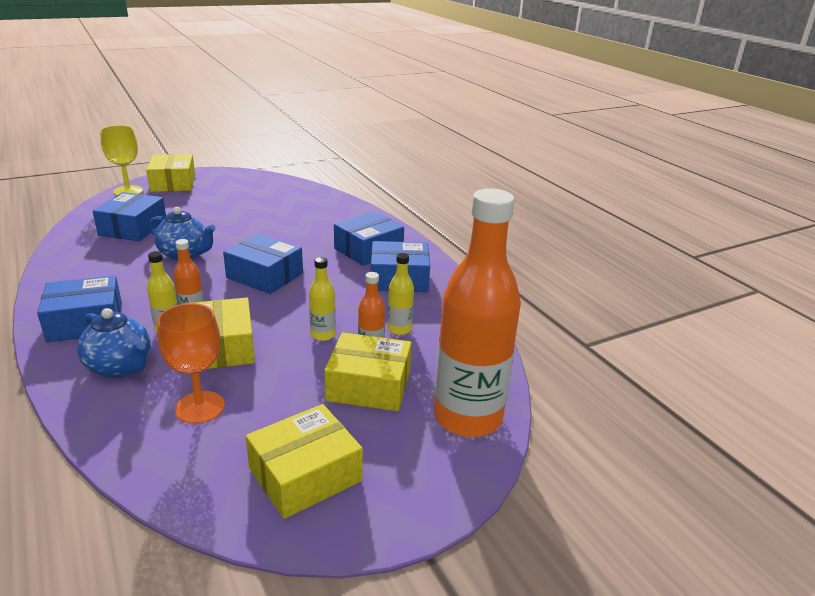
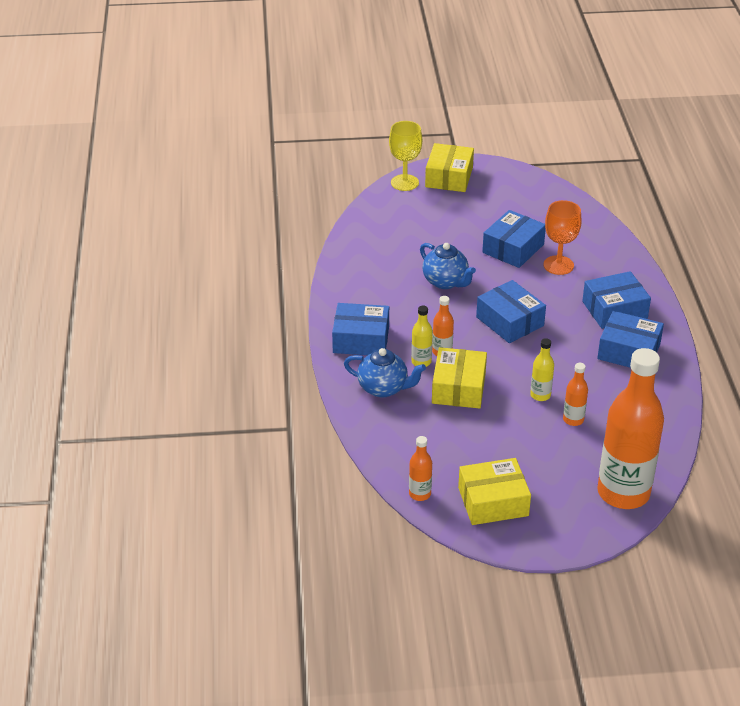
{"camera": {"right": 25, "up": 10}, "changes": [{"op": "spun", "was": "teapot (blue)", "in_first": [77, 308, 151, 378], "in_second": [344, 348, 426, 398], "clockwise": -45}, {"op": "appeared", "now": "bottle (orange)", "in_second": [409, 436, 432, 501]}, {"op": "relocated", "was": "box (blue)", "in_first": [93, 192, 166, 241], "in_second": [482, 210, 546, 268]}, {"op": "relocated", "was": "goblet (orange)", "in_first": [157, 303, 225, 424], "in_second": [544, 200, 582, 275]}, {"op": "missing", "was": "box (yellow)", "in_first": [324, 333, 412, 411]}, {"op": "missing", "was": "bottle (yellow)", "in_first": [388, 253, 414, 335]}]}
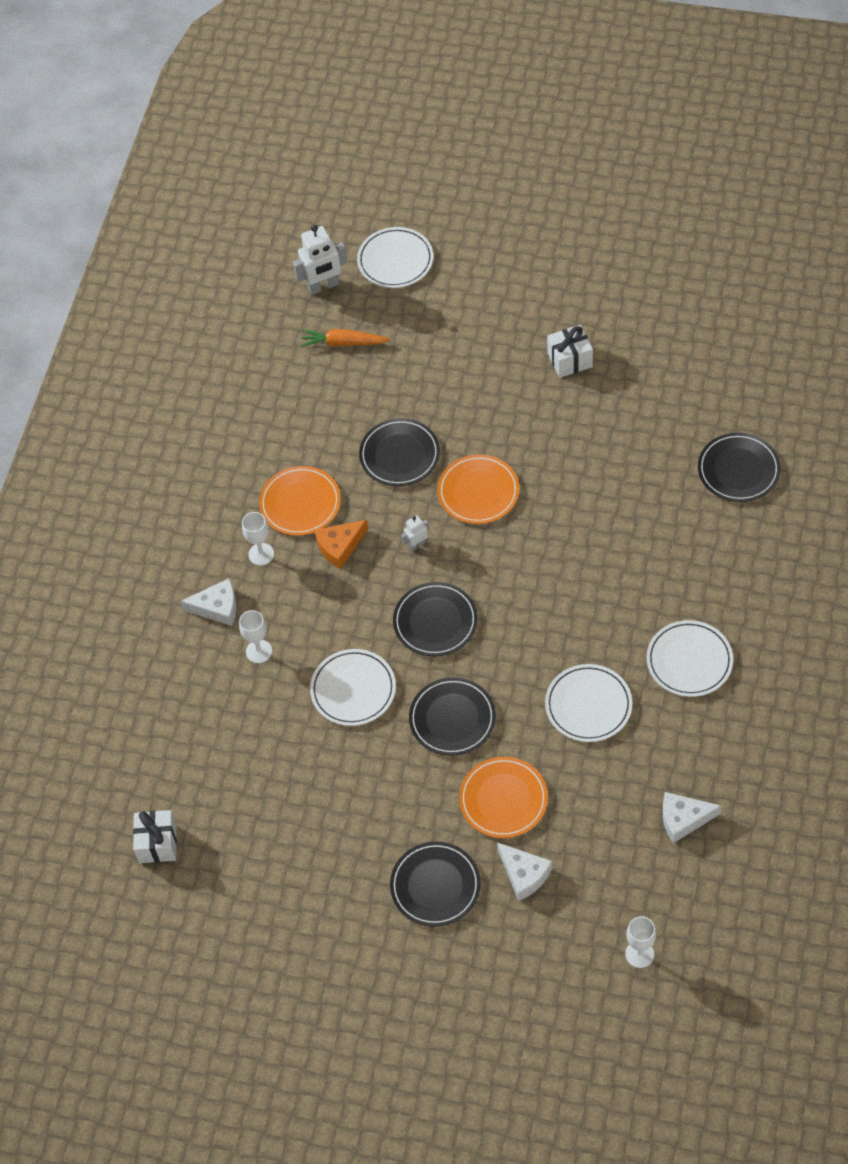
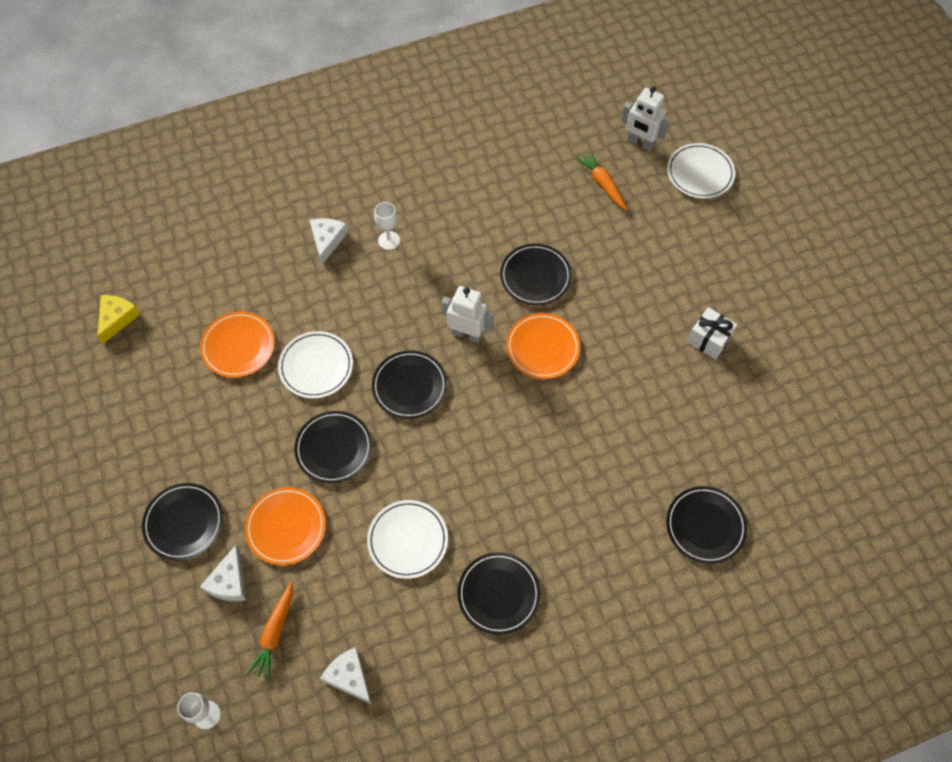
{"camera": {"right": 50, "up": 5}, "changes": [{"op": "exchanged", "was": "gift (white)", "now": "cheese (yellow)", "in_first": [133, 810, 177, 863], "in_second": [97, 295, 140, 344]}, {"op": "relocated", "was": "plate (orange)", "in_first": [259, 466, 341, 536], "in_second": [200, 312, 275, 378]}, {"op": "appeared", "now": "carrot (orange)", "in_second": [247, 582, 293, 679]}, {"op": "spun", "was": "cheese (white)", "in_first": [180, 578, 237, 626], "in_second": [310, 218, 348, 265], "clockwise": -135}, {"op": "size", "was": "robot (white)", "in_first": [401, 515, 429, 551], "in_second": [442, 286, 494, 343], "ratio": 1.92}, {"op": "colour", "was": "plate (white)", "now": "plate (black)", "in_first": [646, 620, 733, 697], "in_second": [457, 552, 540, 635]}, {"op": "missing", "was": "goblet (white)", "in_first": [239, 610, 272, 663]}, {"op": "missing", "was": "cheese (orange)", "in_first": [314, 520, 368, 569]}]}
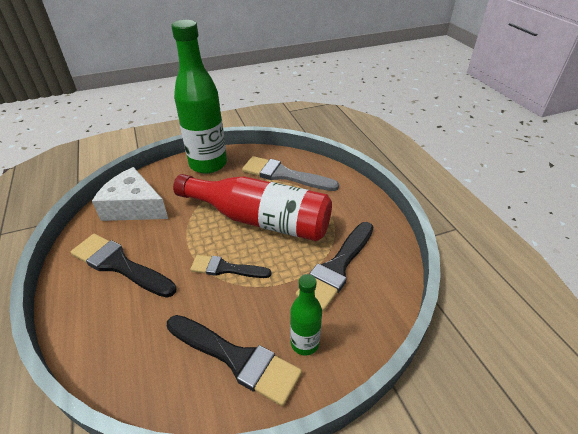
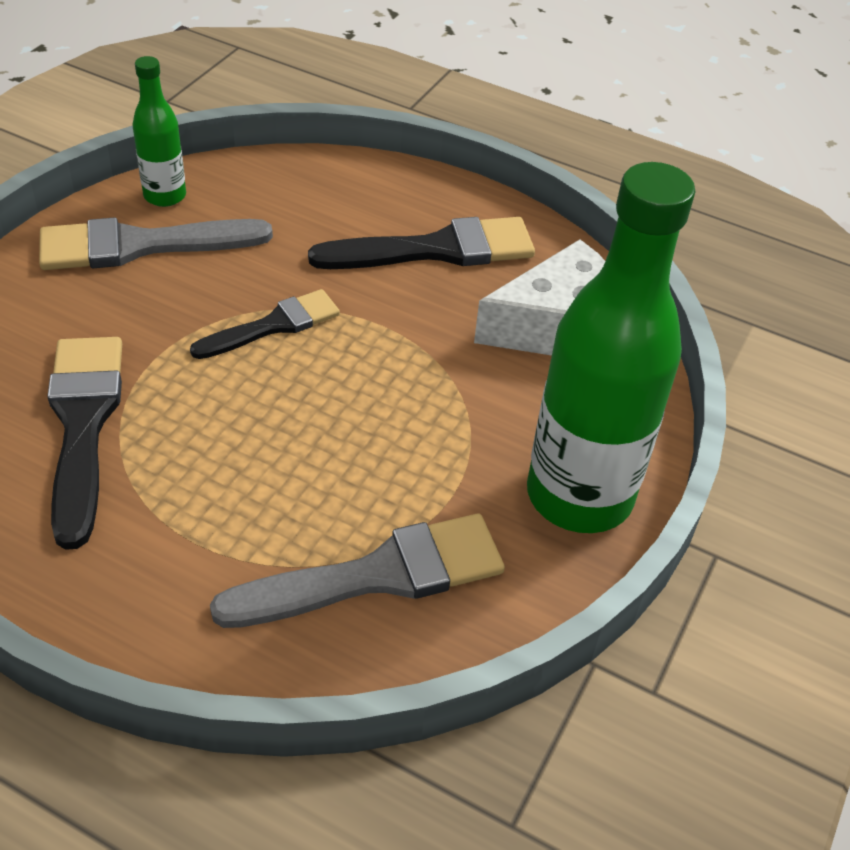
{"camera": {"right": 135, "up": 5}, "changes": [{"op": "colour", "was": "brush (black)", "now": "brush (grey)", "in_first": [167, 315, 302, 406], "in_second": [39, 217, 273, 270]}, {"op": "relocated", "was": "bottle (green)", "in_first": [290, 274, 322, 355], "in_second": [132, 56, 186, 207]}, {"op": "missing", "was": "bottle (red)", "in_first": [173, 174, 332, 241]}]}
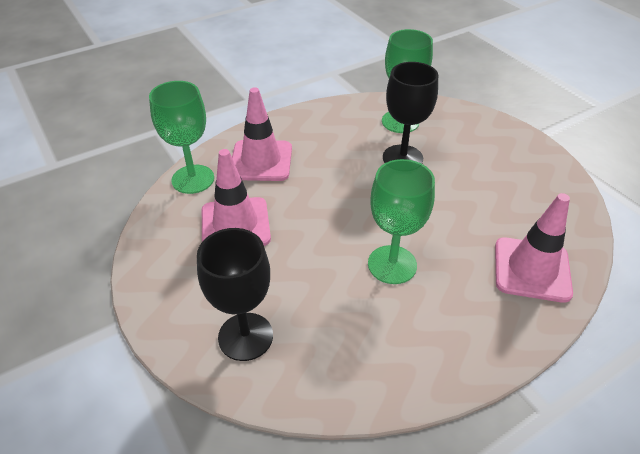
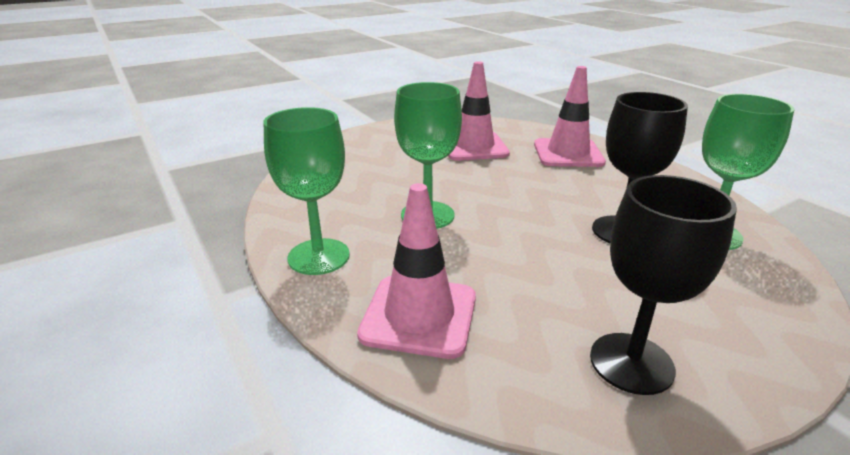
{"camera": {"right": 90, "up": -15}, "changes": [{"op": "relocated", "was": "goblet (green)", "in_first": [149, 81, 214, 194], "in_second": [264, 107, 350, 275]}, {"op": "relocated", "was": "goblet (black)", "in_first": [197, 228, 273, 361], "in_second": [590, 175, 737, 395]}]}
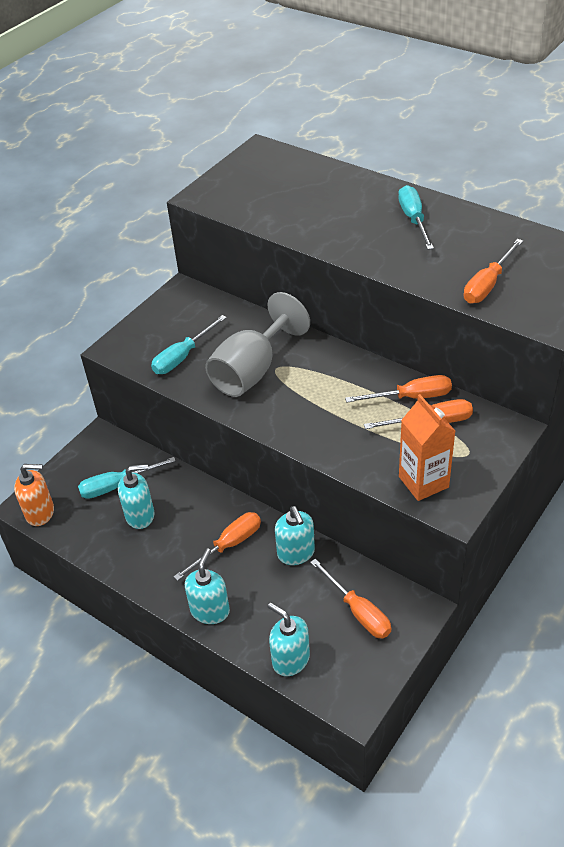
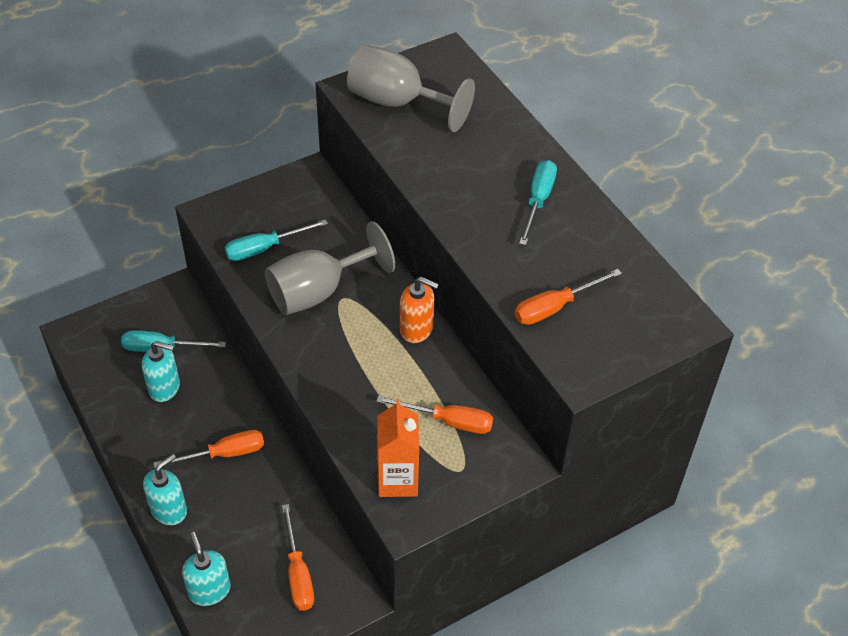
{"camera": {"right": 20, "up": 5}, "changes": [{"op": "appeared", "now": "goblet (grey)", "in_second": [347, 45, 475, 132]}, {"op": "relocated", "was": "soap dispenser (orange)", "in_first": [14, 464, 54, 526], "in_second": [400, 277, 439, 343]}, {"op": "missing", "was": "soap dispenser (turquoise)", "in_first": [275, 506, 315, 565]}, {"op": "missing", "was": "screwdriver (orange)", "in_first": [345, 375, 452, 403]}]}
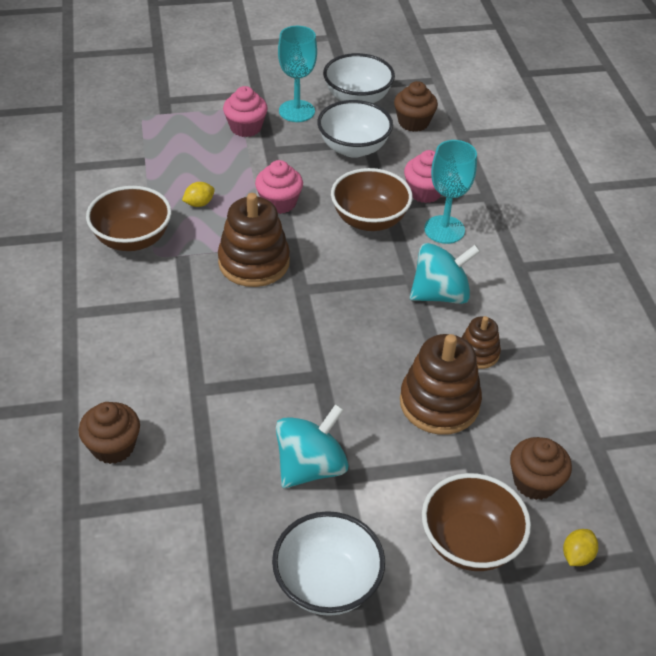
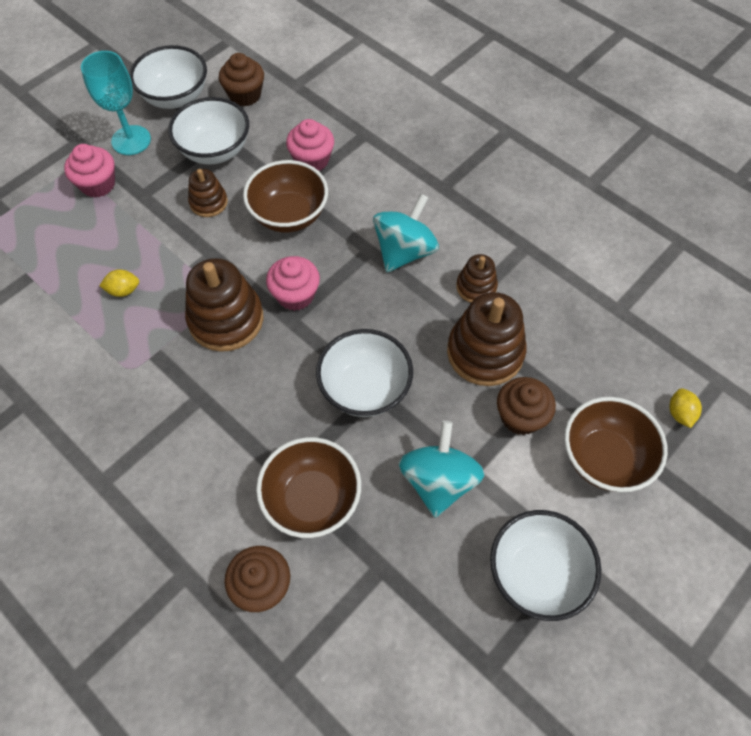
{"camera": {"right": -35, "up": 15}, "changes": [{"op": "spun", "was": "lemon (yellow)", "in_first": [182, 182, 215, 207], "in_second": [99, 269, 139, 297], "clockwise": 60}, {"op": "appeared", "now": "stacking toy (brown)", "in_second": [188, 169, 228, 217]}, {"op": "relocated", "was": "bowl (brown)", "in_first": [86, 186, 172, 251], "in_second": [256, 437, 361, 538]}, {"op": "relocated", "was": "cupcake (pink)", "in_first": [255, 160, 303, 214], "in_second": [266, 256, 320, 311]}, {"op": "appeared", "now": "bowl (white)", "in_second": [316, 329, 413, 417]}, {"op": "relocated", "was": "cupcake (brown)", "in_first": [510, 437, 572, 500], "in_second": [497, 377, 556, 435]}, {"op": "missing", "was": "goblet (turquoise)", "in_first": [424, 140, 477, 244]}]}
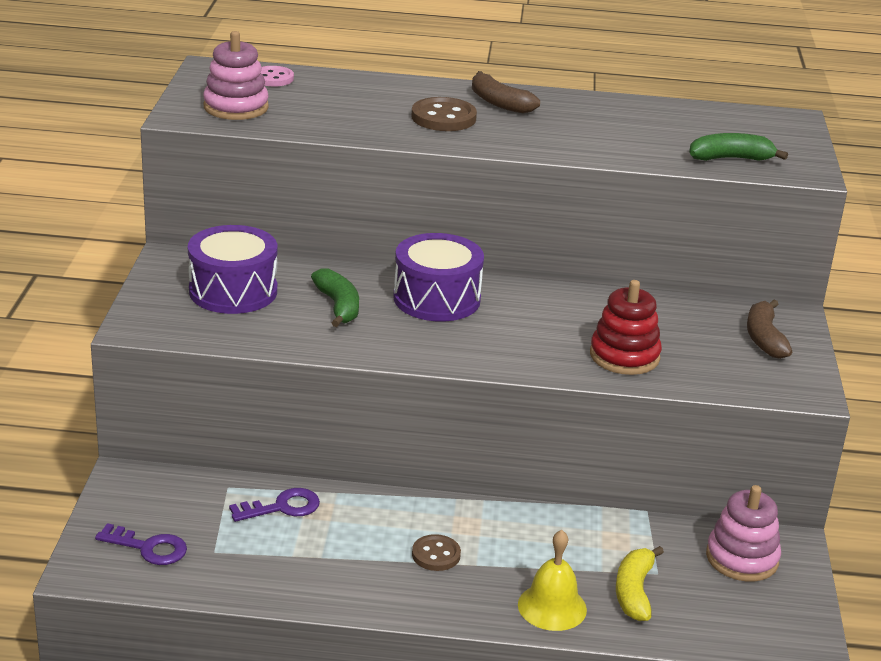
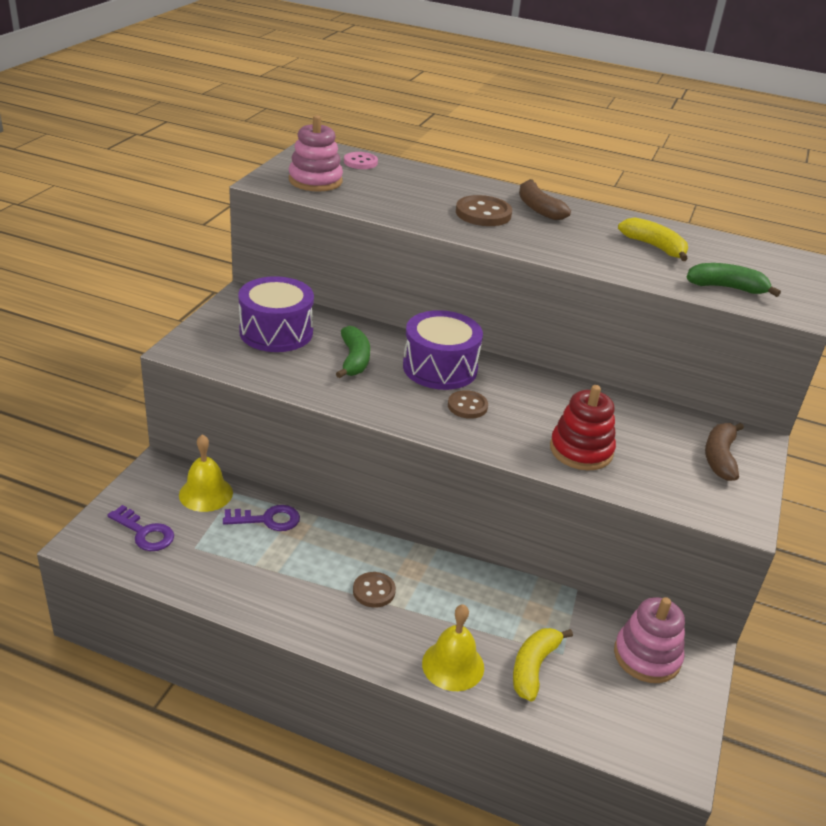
{"camera": {"right": 15, "up": 5}, "changes": [{"op": "appeared", "now": "bell (yellow)", "in_second": [179, 434, 233, 512]}, {"op": "appeared", "now": "button (brown)", "in_second": [448, 390, 488, 419]}, {"op": "appeared", "now": "banana (yellow)", "in_second": [618, 217, 688, 261]}]}
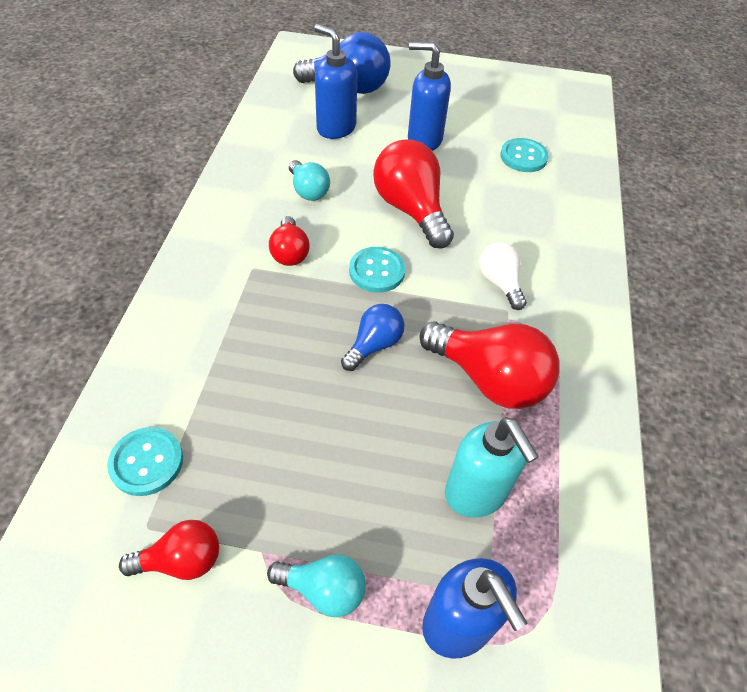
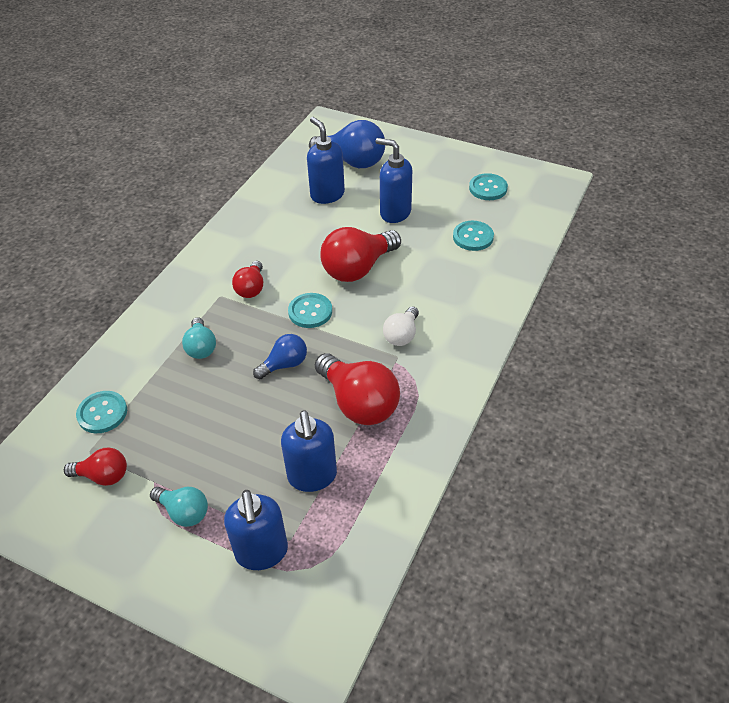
{"camera": {"right": 20, "up": -5}, "changes": [{"op": "relocated", "was": "light bulb (turquoise)", "in_first": [289, 160, 330, 201], "in_second": [182, 317, 216, 359]}, {"op": "colour", "was": "soap dispenser (turquoise)", "now": "soap dispenser (blue)", "in_first": [445, 417, 539, 518], "in_second": [281, 410, 337, 492]}, {"op": "spun", "was": "light bulb (red)", "in_first": [373, 139, 454, 249], "in_second": [320, 227, 401, 282], "clockwise": -120}, {"op": "spun", "was": "light bulb (white)", "in_first": [479, 242, 527, 310], "in_second": [383, 306, 419, 346], "clockwise": -150}, {"op": "appeared", "now": "button (turquoise)", "in_second": [469, 173, 508, 200]}]}
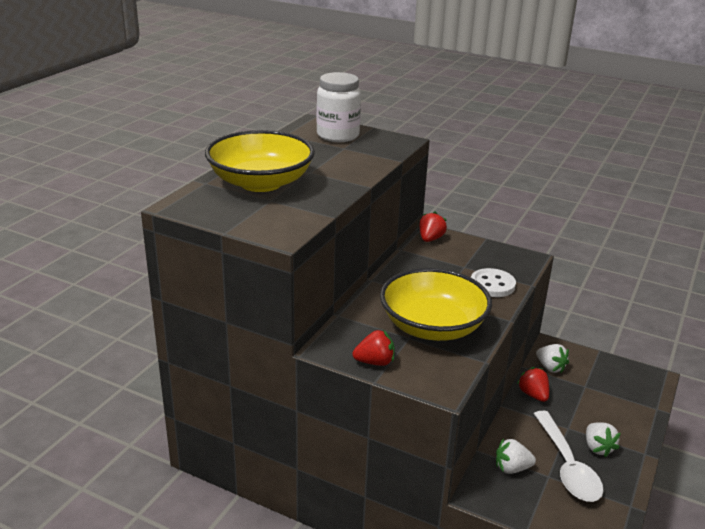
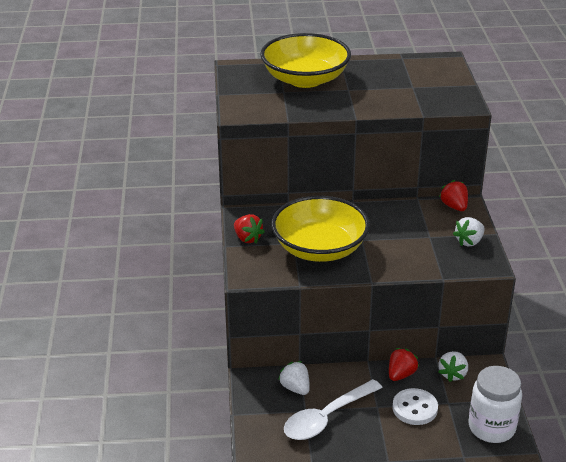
{"camera": {"right": 60, "up": 5}, "changes": [{"op": "relocated", "was": "button (white)", "in_first": [471, 268, 516, 297], "in_second": [392, 388, 438, 425]}, {"op": "spun", "was": "strawberry (red)", "in_first": [419, 212, 447, 242], "in_second": [439, 180, 468, 211], "clockwise": -105}, {"op": "relocated", "was": "strawberry (white)", "in_first": [586, 422, 621, 458], "in_second": [453, 217, 485, 246]}, {"op": "relocated", "was": "jar (white)", "in_first": [316, 72, 361, 142], "in_second": [468, 366, 522, 443]}]}
